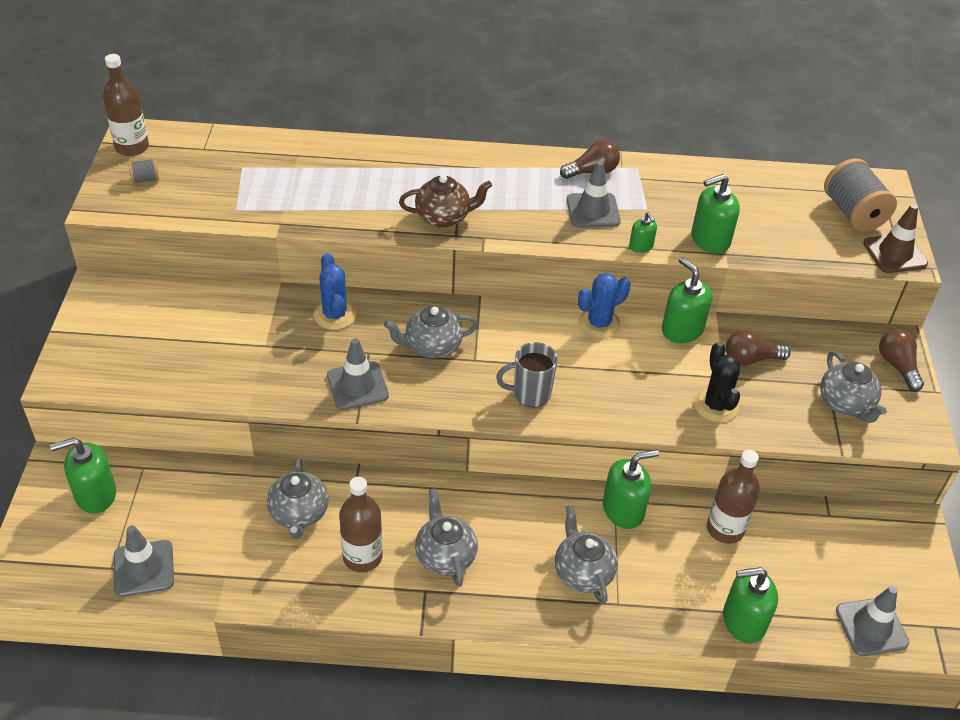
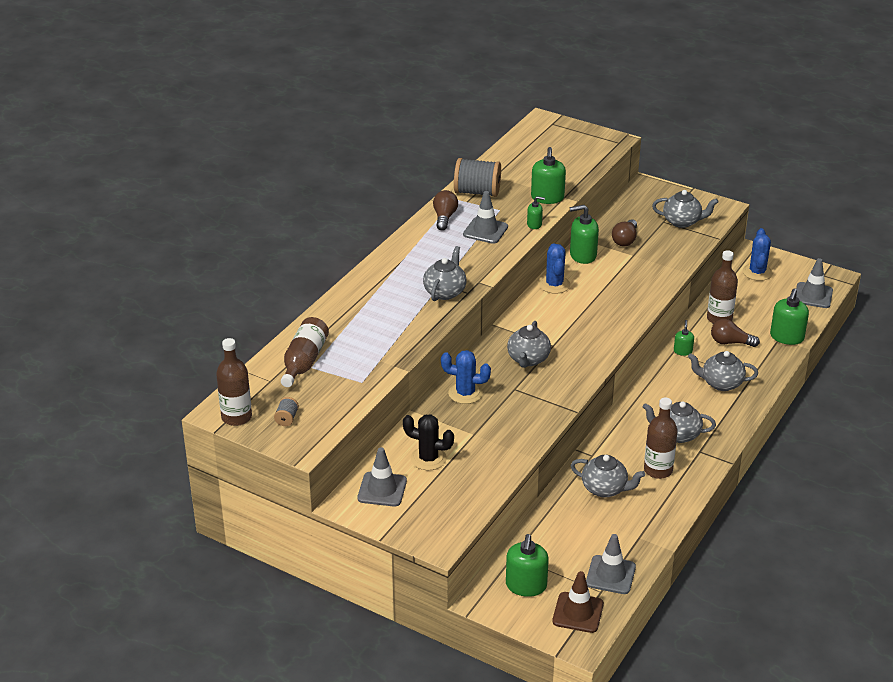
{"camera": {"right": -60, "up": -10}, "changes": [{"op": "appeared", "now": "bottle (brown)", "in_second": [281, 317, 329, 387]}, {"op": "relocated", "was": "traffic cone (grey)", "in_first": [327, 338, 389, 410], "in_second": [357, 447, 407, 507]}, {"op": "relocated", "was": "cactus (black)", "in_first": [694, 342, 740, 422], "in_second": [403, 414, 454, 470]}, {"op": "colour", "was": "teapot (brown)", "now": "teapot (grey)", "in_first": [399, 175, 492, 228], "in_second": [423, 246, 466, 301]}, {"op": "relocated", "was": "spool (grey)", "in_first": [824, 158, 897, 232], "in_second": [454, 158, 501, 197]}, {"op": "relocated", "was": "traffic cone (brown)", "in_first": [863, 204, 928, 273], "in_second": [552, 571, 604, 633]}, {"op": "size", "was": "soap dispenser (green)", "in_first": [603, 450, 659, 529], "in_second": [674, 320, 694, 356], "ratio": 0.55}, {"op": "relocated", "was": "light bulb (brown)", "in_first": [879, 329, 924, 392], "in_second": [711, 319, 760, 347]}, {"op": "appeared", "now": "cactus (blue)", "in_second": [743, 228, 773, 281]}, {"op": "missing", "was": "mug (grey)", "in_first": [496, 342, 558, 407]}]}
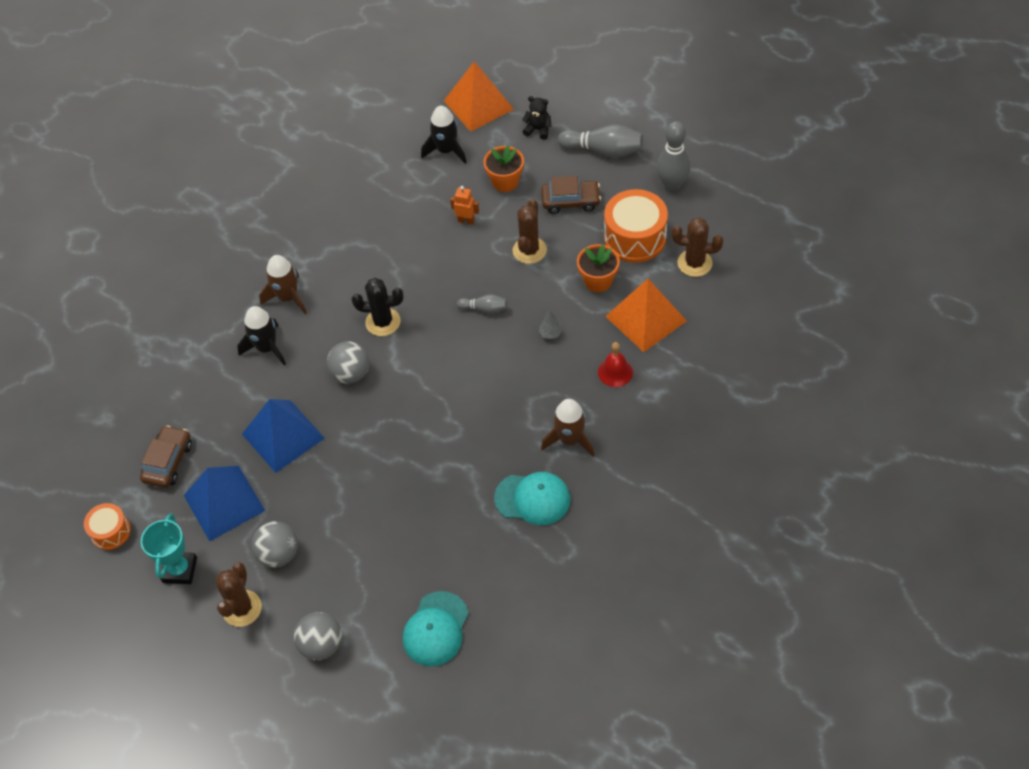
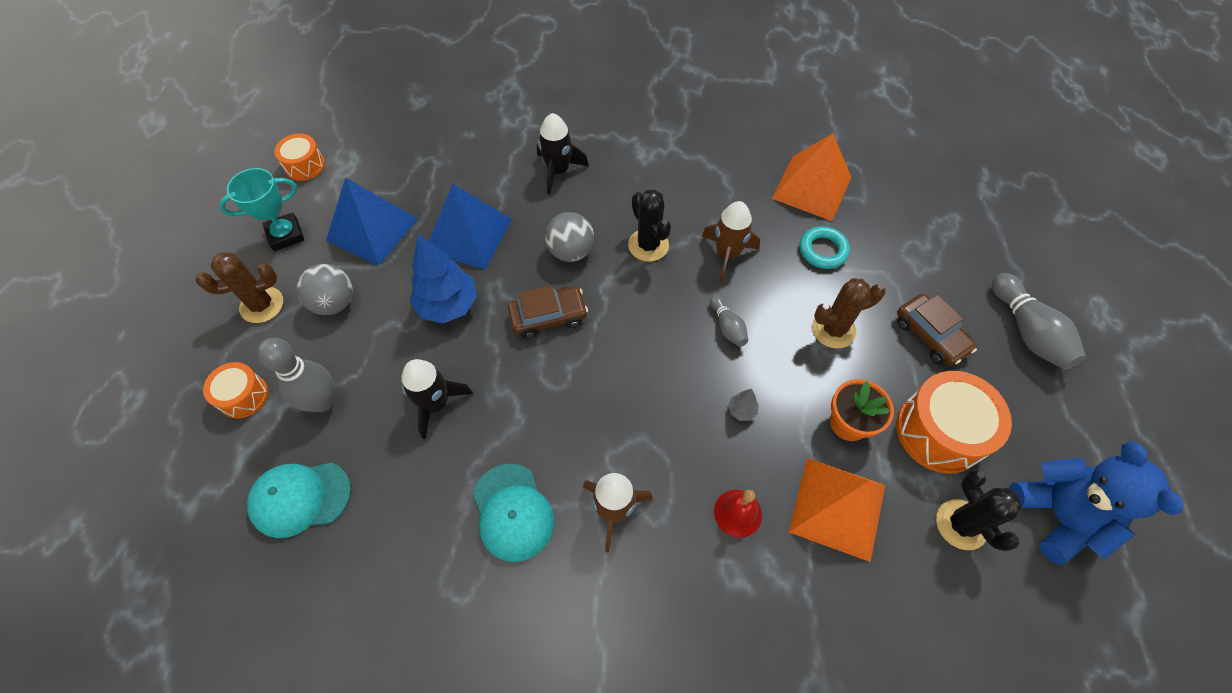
{"camera": {"right": 55, "up": 5}, "changes": [{"op": "exchanged", "was": "ball (grey)", "now": "drum (orange)", "in_first": [294, 612, 342, 660], "in_second": [203, 362, 268, 419]}, {"op": "relocated", "was": "bowling pin (grey)", "in_first": [656, 121, 690, 191], "in_second": [257, 338, 335, 412]}, {"op": "relocated", "was": "rocket (black)", "in_first": [421, 106, 467, 164], "in_second": [401, 359, 473, 439]}, {"op": "appeared", "now": "tree (blue)", "in_second": [410, 234, 477, 324]}, {"op": "relocated", "was": "car (brown)", "in_first": [140, 425, 192, 488], "in_second": [508, 285, 588, 339]}, {"op": "relocated", "was": "rocket (brown)", "in_first": [259, 255, 307, 314], "in_second": [702, 201, 760, 282]}, {"op": "relocated", "was": "pyramid (orange)", "in_first": [444, 61, 514, 132], "in_second": [771, 133, 852, 221]}, {"op": "exchanged", "was": "robot (orange)", "now": "ring (turquoise)", "in_first": [450, 186, 479, 225], "in_second": [800, 226, 850, 269]}, {"op": "colour", "was": "cactus (brown)", "now": "cactus (black)", "in_first": [671, 218, 723, 277], "in_second": [936, 469, 1022, 551]}, {"op": "appeared", "now": "teddy bear (blue)", "in_second": [1009, 441, 1183, 565]}, {"op": "missing", "was": "flower pot (orange)", "in_first": [484, 145, 524, 192]}, {"op": "missing", "was": "teddy bear (black)", "in_first": [522, 96, 551, 140]}]}
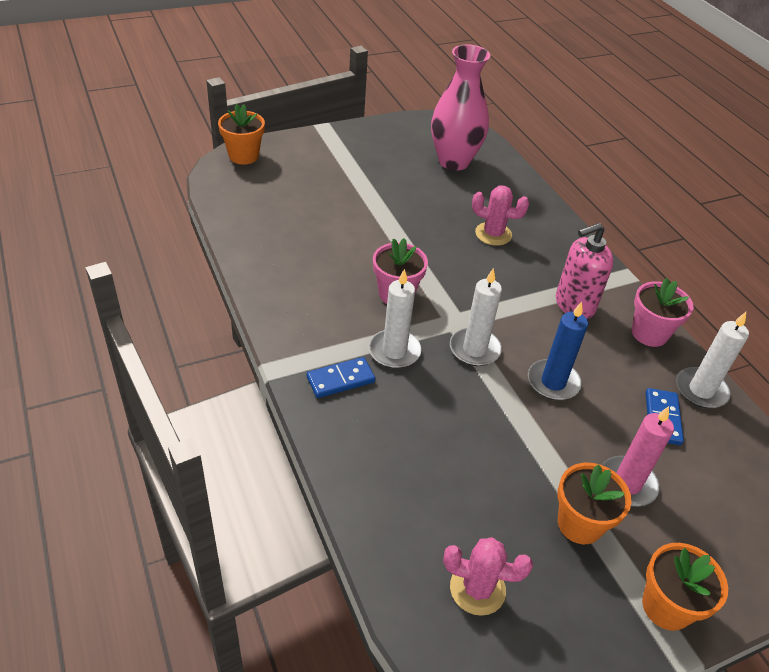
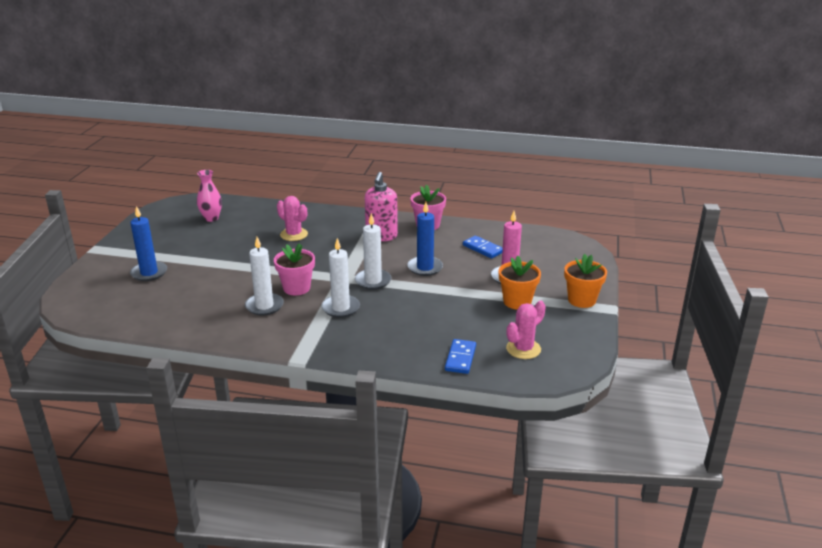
{"camera": {"right": -50, "up": -15}, "changes": [{"op": "appeared", "now": "candle (blue)", "in_second": [130, 206, 167, 281]}, {"op": "size", "was": "vase (pink)", "in_first": [431, 44, 490, 171], "in_second": [197, 170, 222, 222], "ratio": 0.55}, {"op": "relocated", "was": "candle (white)", "in_first": [676, 312, 749, 409], "in_second": [245, 237, 284, 316]}, {"op": "spun", "was": "cactus (pink)", "in_first": [472, 186, 529, 246], "in_second": [277, 196, 308, 241], "clockwise": 75}, {"op": "relocated", "was": "domino (blue)", "in_first": [307, 357, 375, 398], "in_second": [445, 339, 476, 374]}, {"op": "missing", "was": "flower pot (orange)", "in_first": [218, 104, 265, 164]}]}
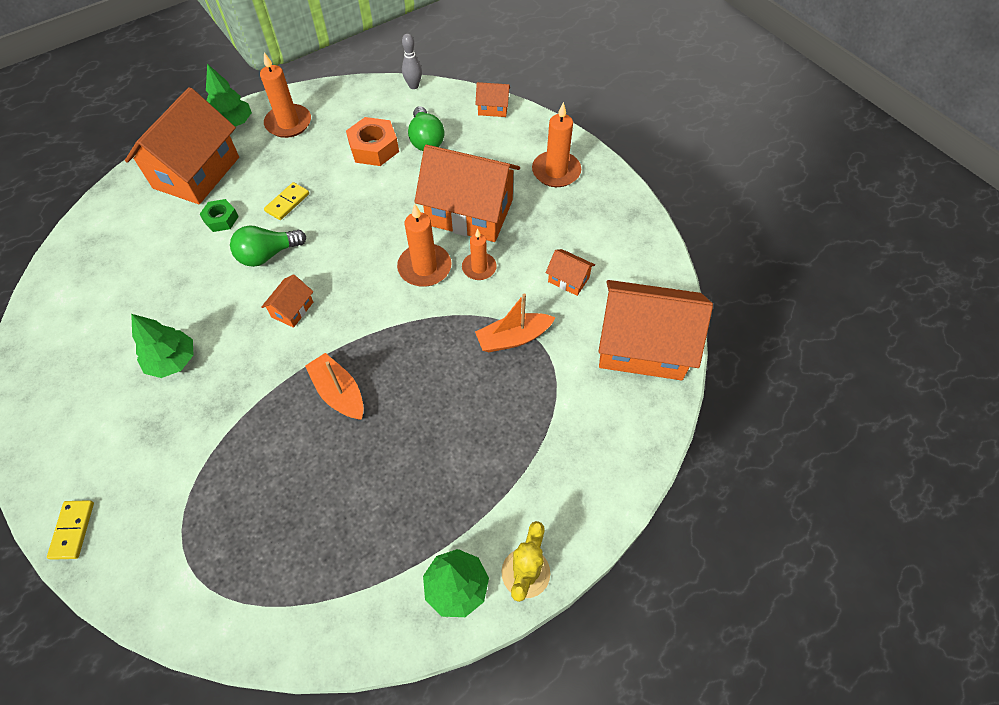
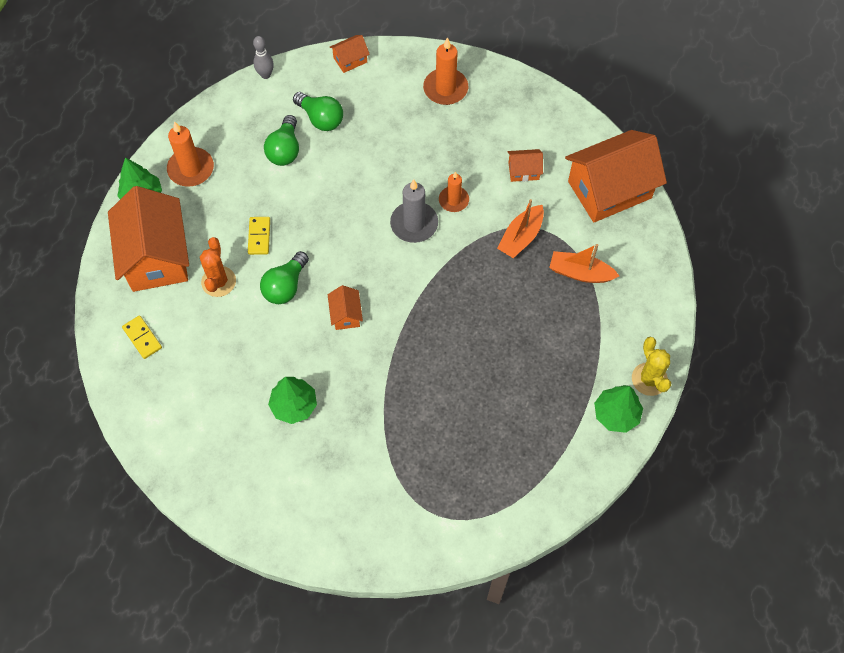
{"camera": {"right": -35, "up": 5}, "changes": [{"op": "relocated", "was": "domino (yellow)", "in_first": [47, 500, 94, 560], "in_second": [122, 315, 162, 359]}, {"op": "exchanged", "was": "nut (green)", "now": "cactus (orange)", "in_first": [199, 199, 239, 232], "in_second": [200, 237, 236, 297]}, {"op": "exchanged", "was": "nut (orange)", "now": "light bulb (green)", "in_first": [346, 117, 399, 166], "in_second": [264, 115, 299, 166]}, {"op": "colour", "was": "candle (orange)", "now": "candle (grey)", "in_first": [397, 204, 451, 287], "in_second": [390, 179, 438, 243]}, {"op": "relocated", "was": "boat (orange)", "in_first": [305, 353, 364, 420], "in_second": [549, 244, 619, 283]}, {"op": "missing", "was": "house (orange)", "in_first": [414, 144, 520, 242]}]}
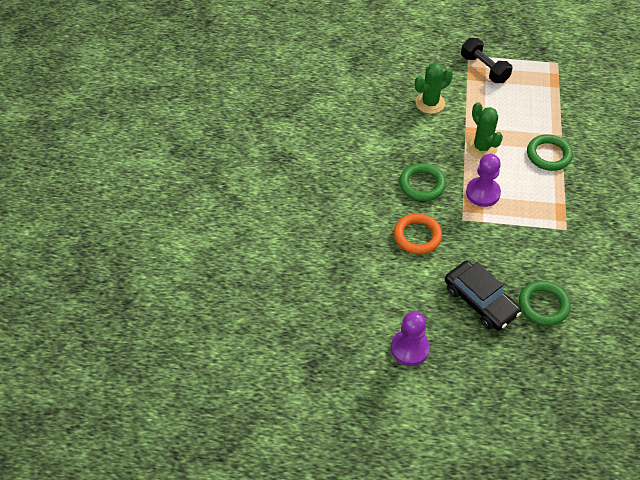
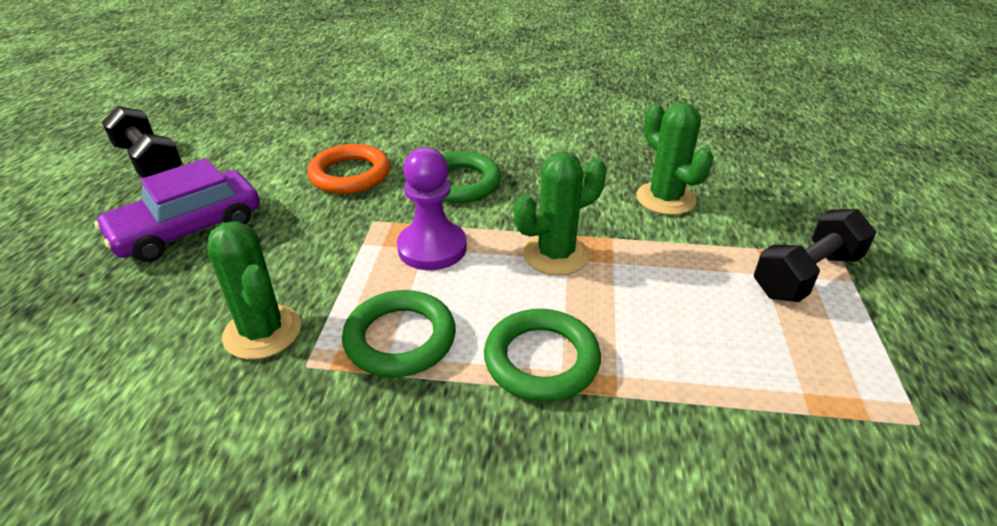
{"camera": {"right": 90, "up": -15}, "changes": [{"op": "colour", "was": "car (black)", "now": "car (purple)", "in_first": [445, 261, 521, 331], "in_second": [94, 158, 260, 262]}, {"op": "exchanged", "was": "pawn (purple)", "now": "dumbbell (black)", "in_first": [391, 311, 430, 366], "in_second": [102, 106, 182, 178]}, {"op": "appeared", "now": "cactus (green)", "in_second": [207, 221, 301, 360]}, {"op": "relocated", "was": "ring (green)", "in_first": [519, 281, 571, 326], "in_second": [342, 290, 456, 377]}]}
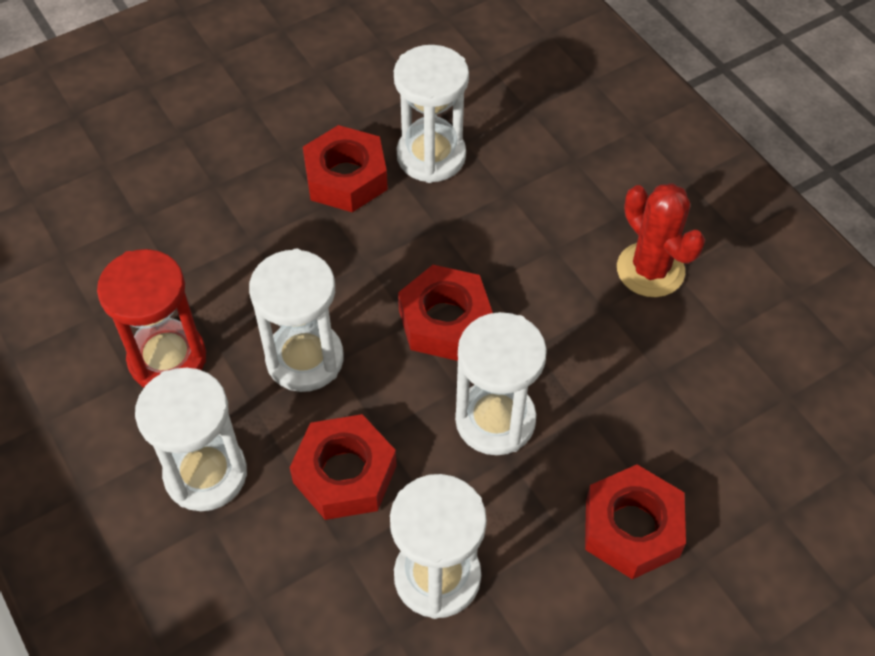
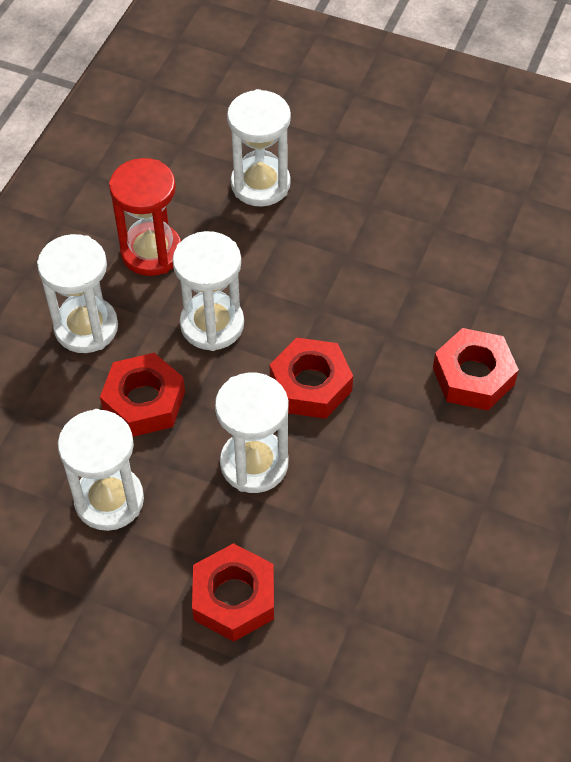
{"camera": {"right": 55, "up": 0}, "changes": [{"op": "relocated", "was": "hourglass (white)", "in_first": [394, 45, 469, 183], "in_second": [227, 89, 291, 207]}, {"op": "relocated", "was": "nut (red)", "in_first": [303, 125, 388, 212], "in_second": [433, 328, 519, 410]}, {"op": "missing", "was": "cactus (red)", "in_first": [617, 183, 705, 297]}]}
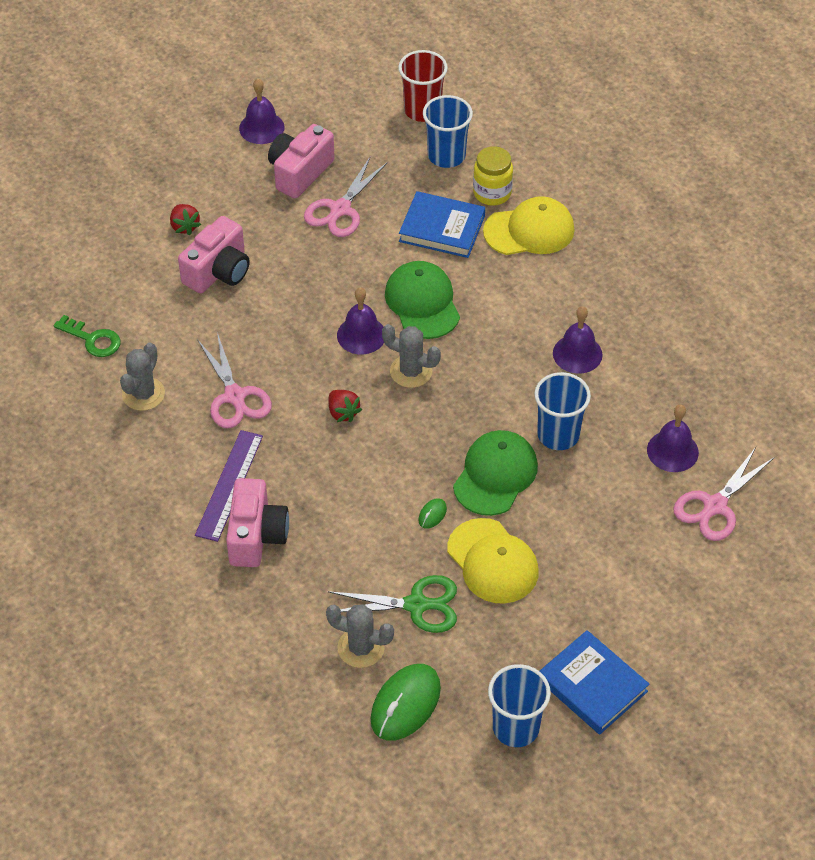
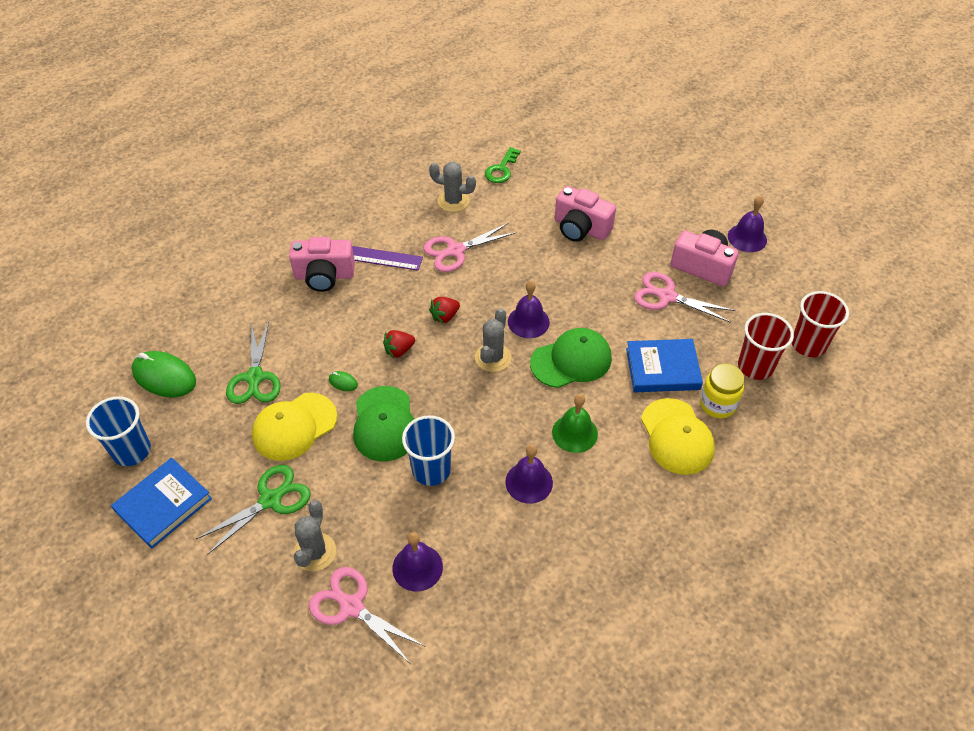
{"camera": {"right": 85, "up": 0}, "changes": [{"op": "appeared", "now": "scissors (green)", "in_second": [196, 465, 311, 555]}, {"op": "relocated", "was": "cactus (grey)", "in_first": [326, 604, 394, 668], "in_second": [293, 500, 336, 572]}, {"op": "spun", "was": "cap (green)", "in_first": [453, 430, 538, 516], "in_second": [353, 386, 414, 461], "clockwise": 60}, {"op": "relocated", "was": "strawberry (red)", "in_first": [170, 204, 201, 235], "in_second": [383, 330, 415, 358]}, {"op": "appeared", "now": "bell (green)", "in_second": [552, 394, 598, 453]}, {"op": "spun", "was": "book (blue)", "in_first": [399, 191, 485, 258], "in_second": [626, 339, 703, 392], "clockwise": 75}, {"op": "colour", "was": "cup (blue)", "now": "cup (red)", "in_first": [423, 95, 473, 168], "in_second": [738, 313, 794, 380]}]}
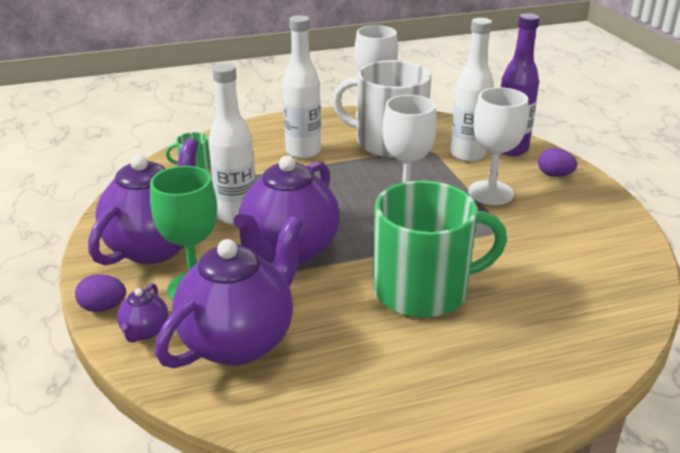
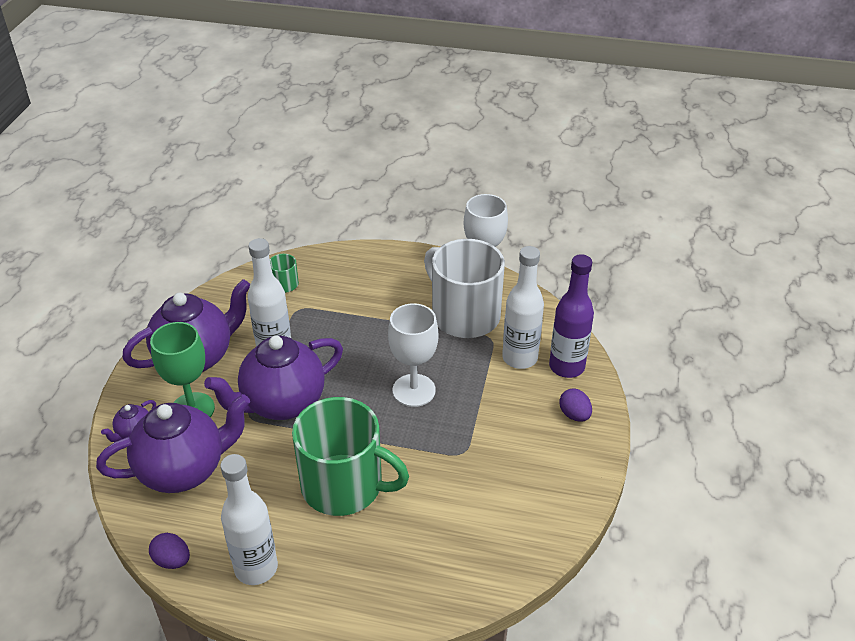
{"camera": {"right": 30, "up": 10}, "changes": [{"op": "relocated", "was": "egg (purple)", "in_first": [75, 274, 126, 312], "in_second": [149, 533, 190, 569]}, {"op": "relocated", "was": "bottle (white)", "in_first": [283, 15, 321, 159], "in_second": [220, 454, 278, 585]}, {"op": "missing", "was": "goblet (white)", "in_first": [468, 87, 528, 205]}]}
